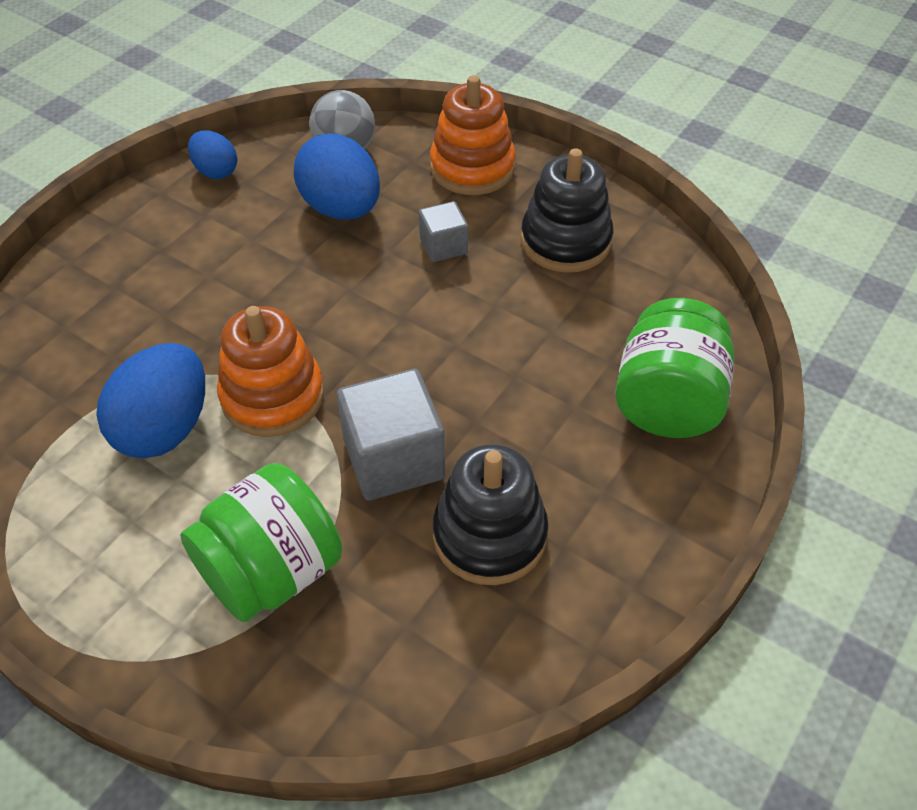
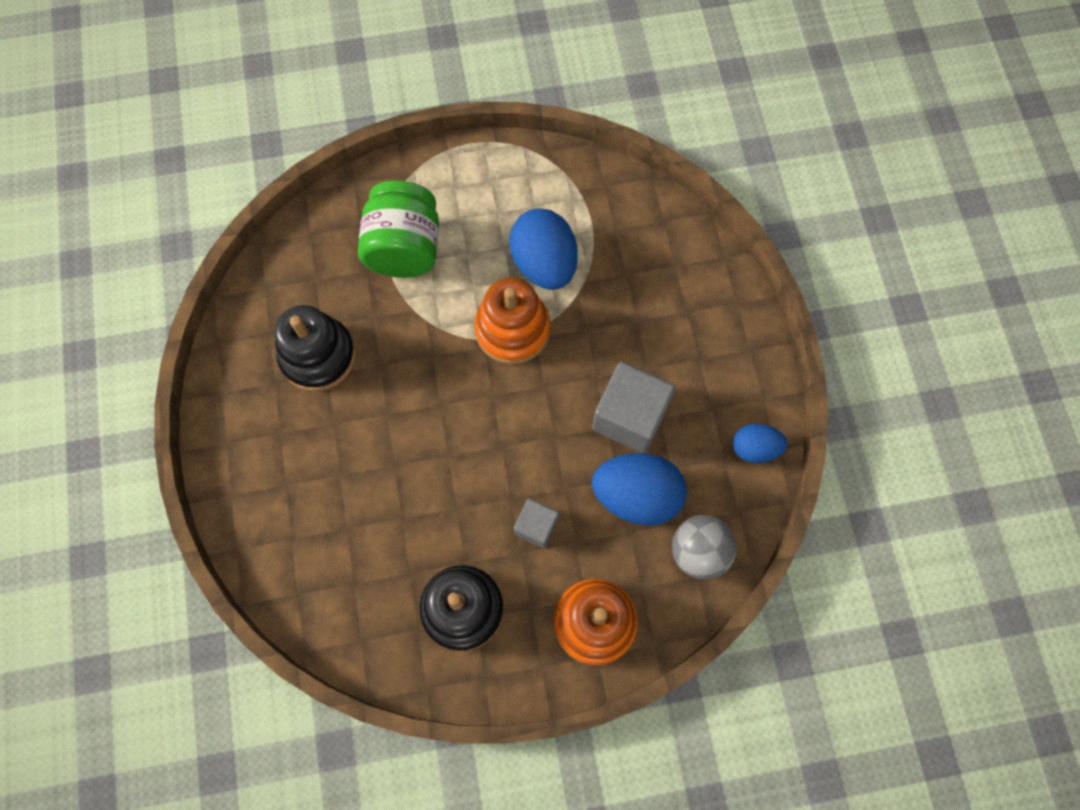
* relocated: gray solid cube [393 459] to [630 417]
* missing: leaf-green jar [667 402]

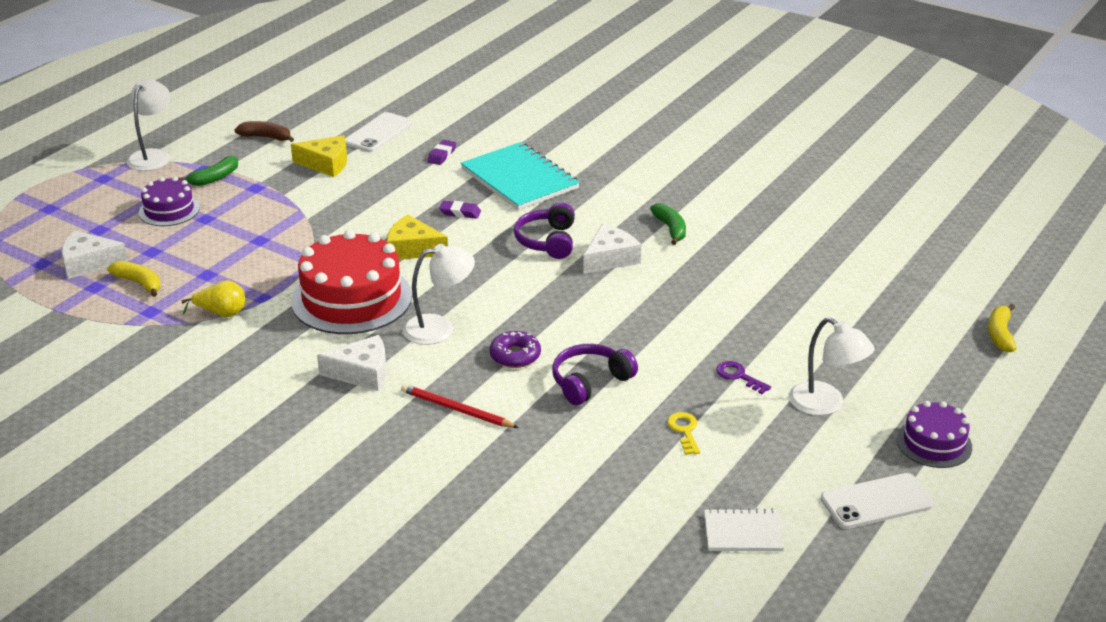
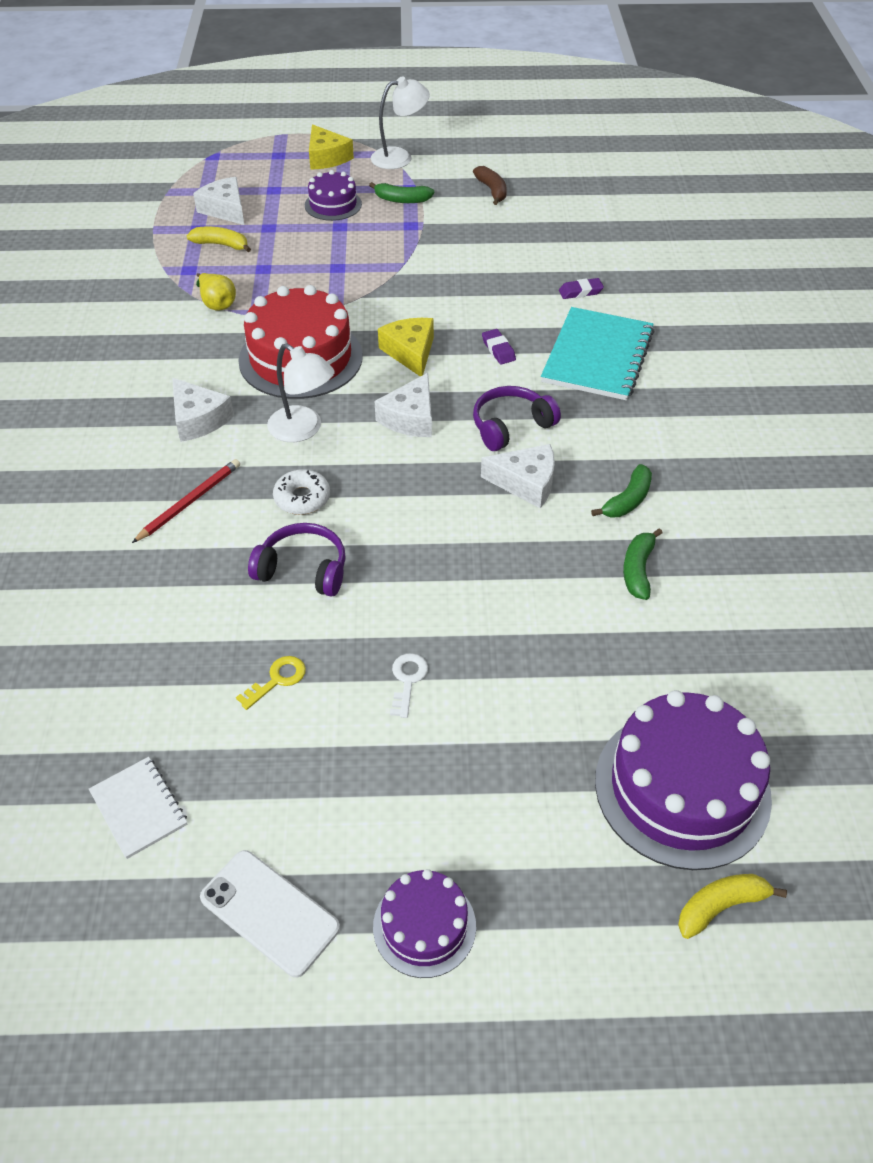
* spun: yellow banana [139 283] = [221 245] 75 degrees counterclockwise
* relocated: yellow cheese wedge [326 164] to [326 157]
* missing: white mobile phone [378 133]
* spun: crimson lead pencil [456 409] = [190 502] 45 degrees clockwise
* colour: purple doughnut [515 356] to white doughnut [302 498]
* colour: purple door key [738 376] to white door key [407 680]
* missing: white desk lamp [825 404]
* appeared: white cheese wedge [410 418]
* appeared: purple gateau [682 788]
* appeared: leaf-green banana [638 570]

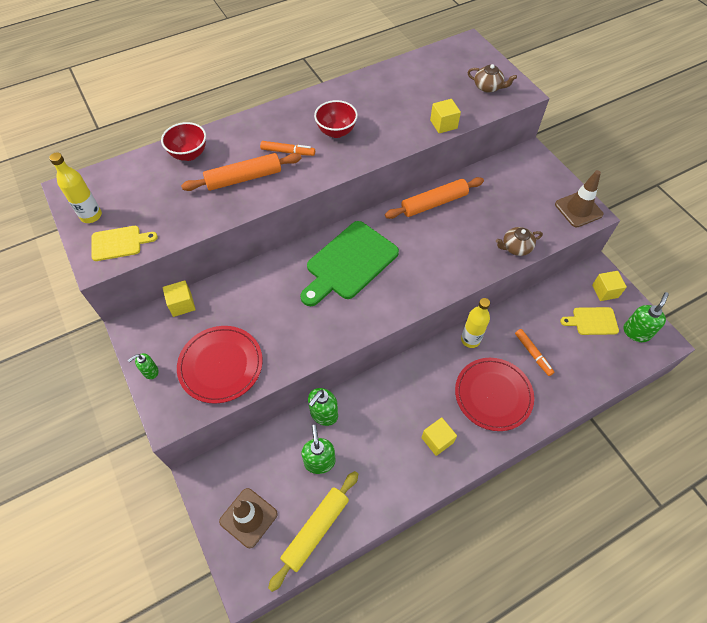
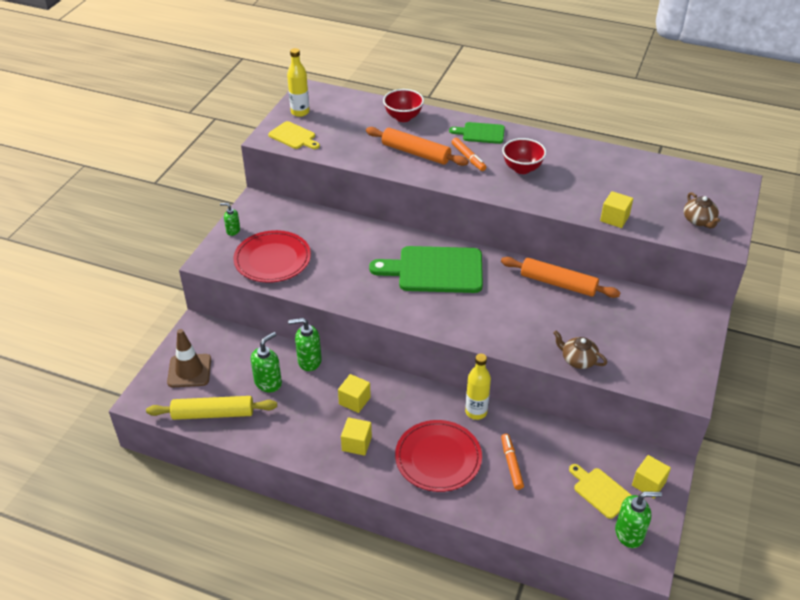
* relocated: yellow solid cube [182 304] to [354 401]
* spun: bright orange felt pen [533 354] = [511 464] 150 degrees clockwise
* missing: russet safety cone [578 209]
* appeared: leaf-green cutting board [481 133]

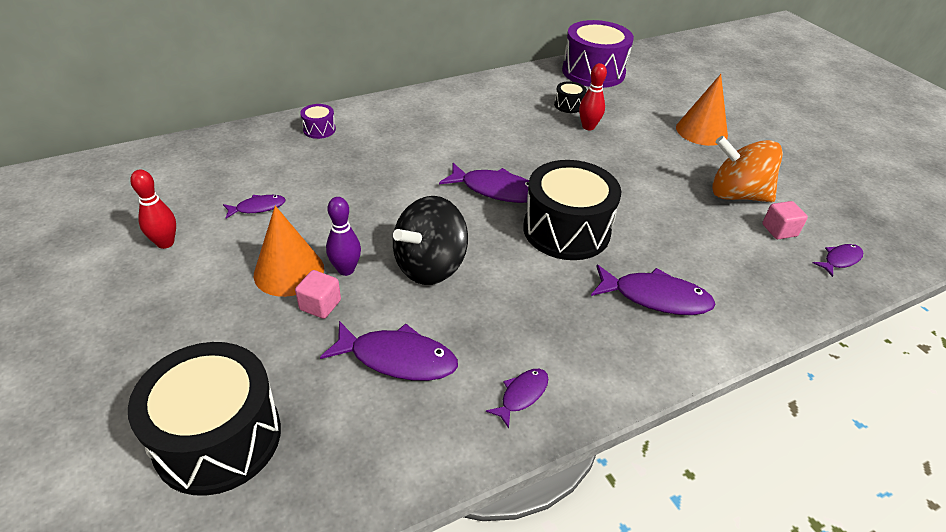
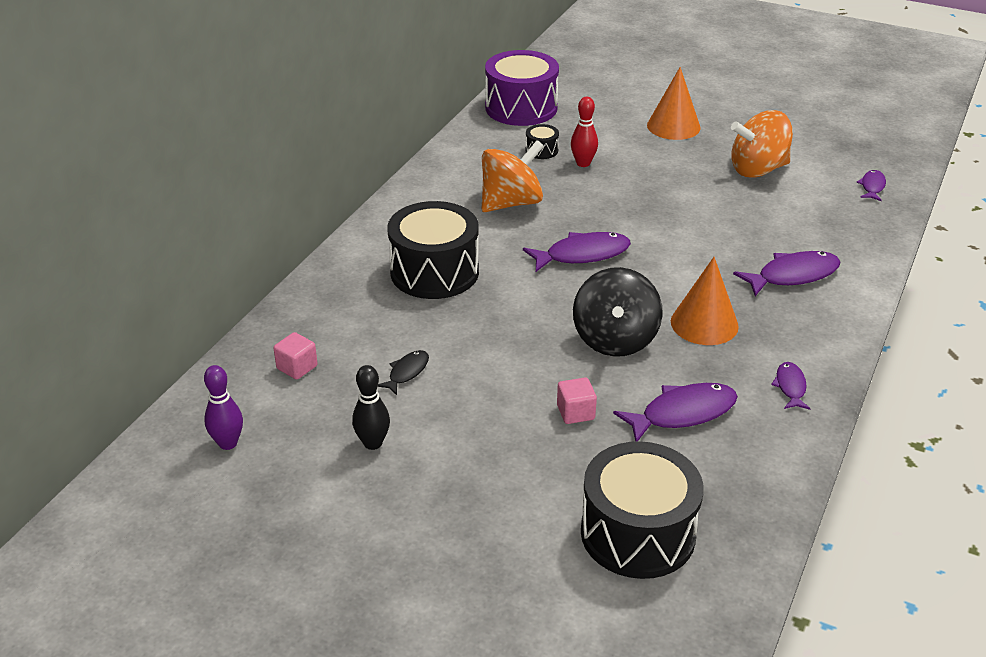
* colour: crimson skittle [165 243] to jet-black skittle [373 443]
* colour: purple toy fish [258 208] to jet-black toy fish [407 372]
* relocated: bright orange cone [289 271] to [704 323]
* missing: purple toy drum [319 129]
* relocated: purple skittle [346 270] to [228 443]
* relocated: jet-black toy drum [566 230] to [434 272]
* relocated: rosy solid cube [779 230] to [297 367]
* appeared: bright orange toy top [511 203]

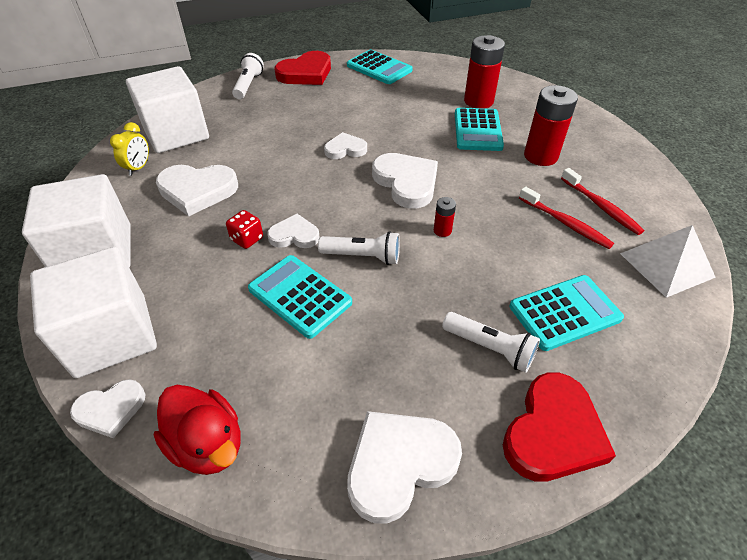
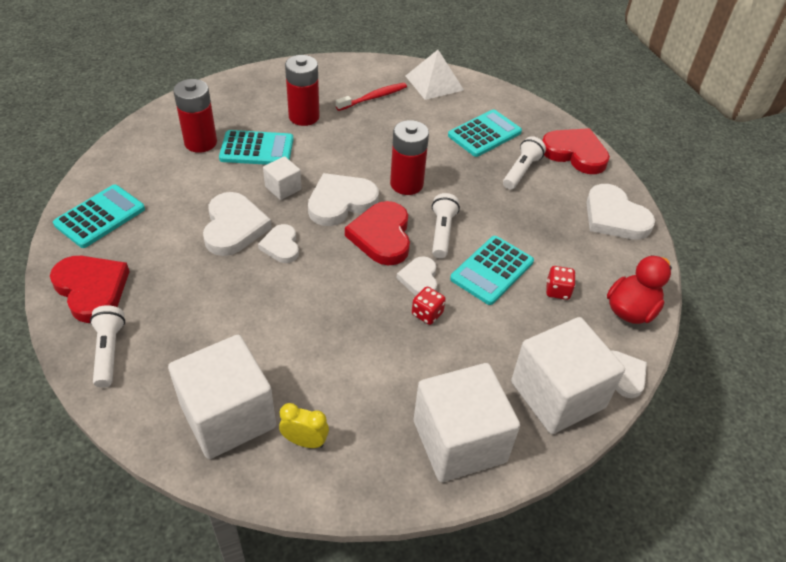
* relocated: white love heart [197 191] to [234 227]
* spun: white flashlight [248 85] = [109 352] 75 degrees clockwise
* size: crimson power cell [442 230] = [406 184] x2.14
* spun: aqua pocket calculator [564 312] = [484 134] 75 degrees clockwise
* missing: crimson dental brush [565 223]
* appeared: white solid cube [283 188]
* appeared: crimson love heart [382 236]
* appeared: crimson game die [557 291]

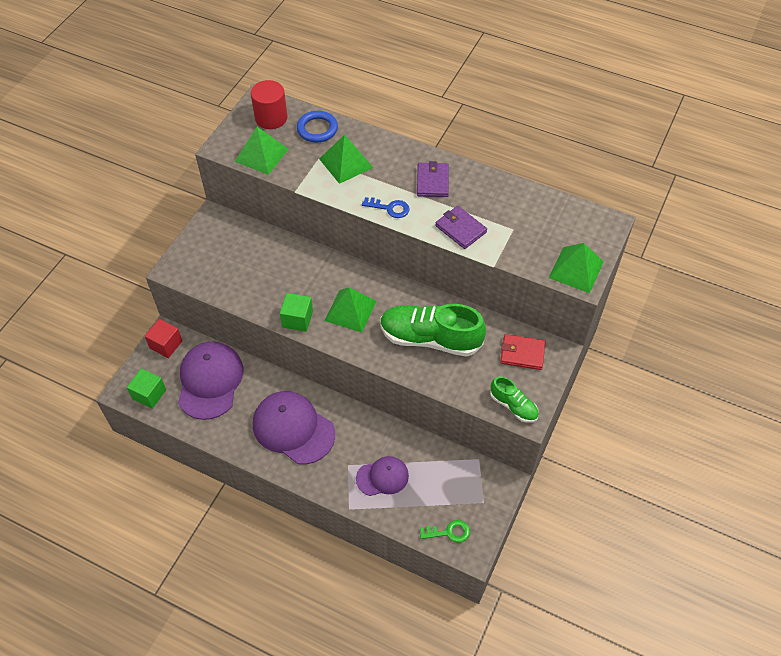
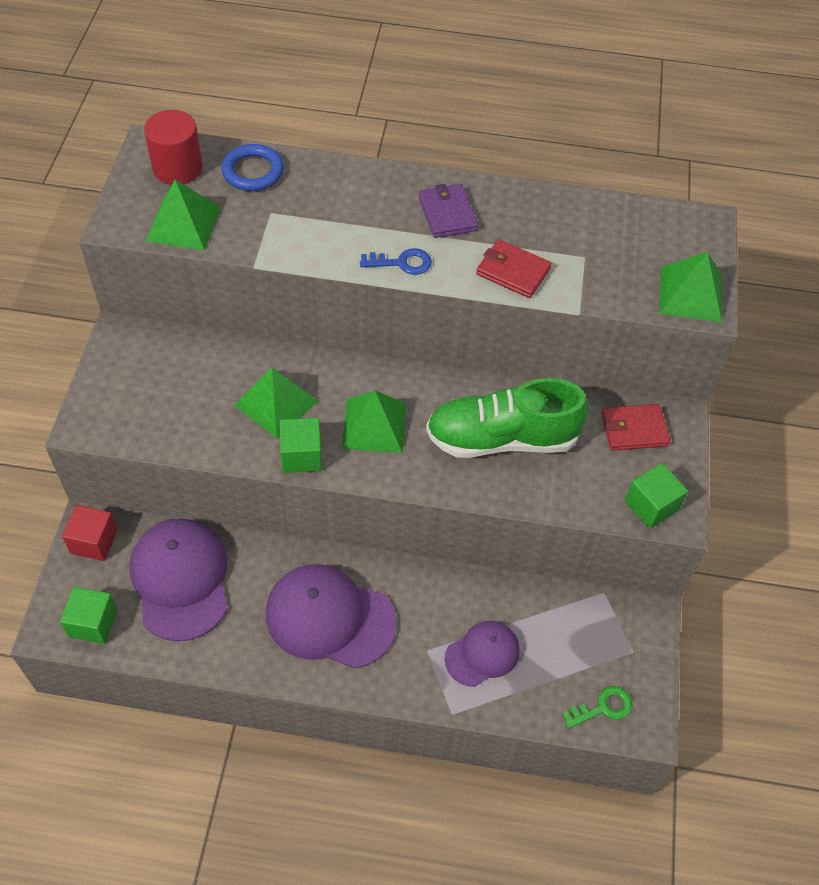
* relocated: leaf-green solid pyramid [346 163] to [275 403]
* colour: purple wallet [460 229] to crimson wallet [513 271]
* exchanged: leaf-green sneaker [513 406] to leaf-green solid cube [651 505]

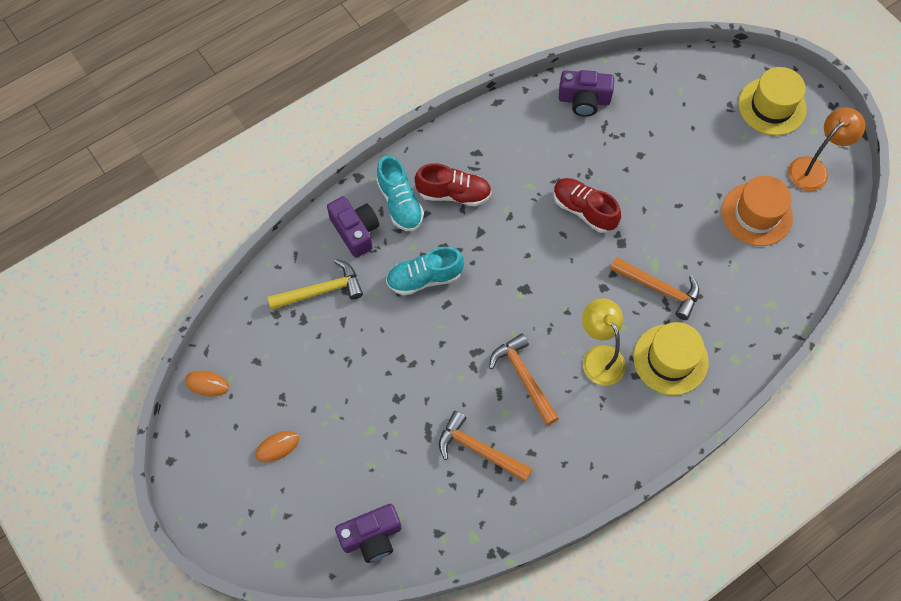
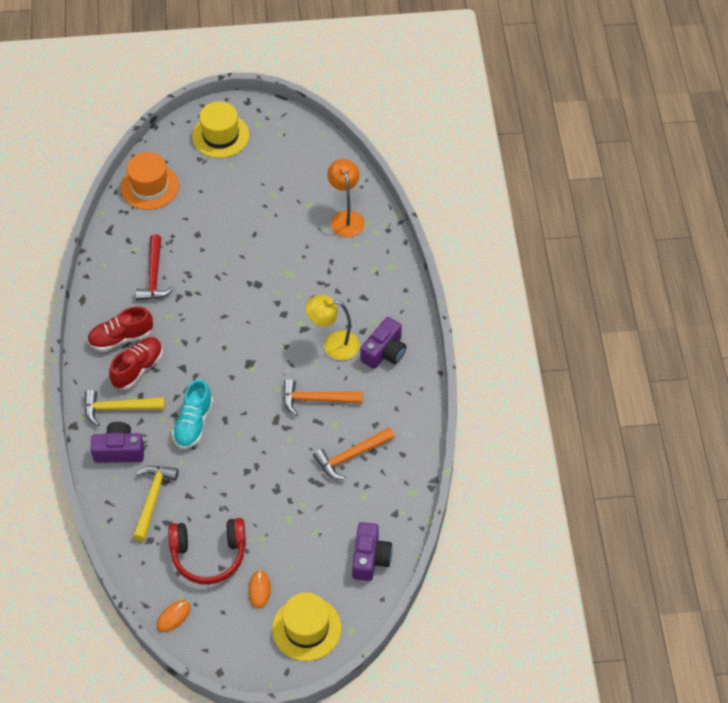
* exchanged: aqua sneaker [400 203] to yellow hammer [118 408]
* relocated: crimson sneaker [584 210] to [121 338]
* relocated: purple compact camera [584 100] to [384 352]
* missing: bright orange hammer [659 289]
* relocated: yellow tall hat [670 359] to [306 628]
* relocated: bright orange tall hat [756 214] to [149 186]
* relocated: bright orange desk lamp [813 169] to [346 218]
* appeared: crimson hammer [154 276]
* appeared: crimson over-ear headphones [209 555]

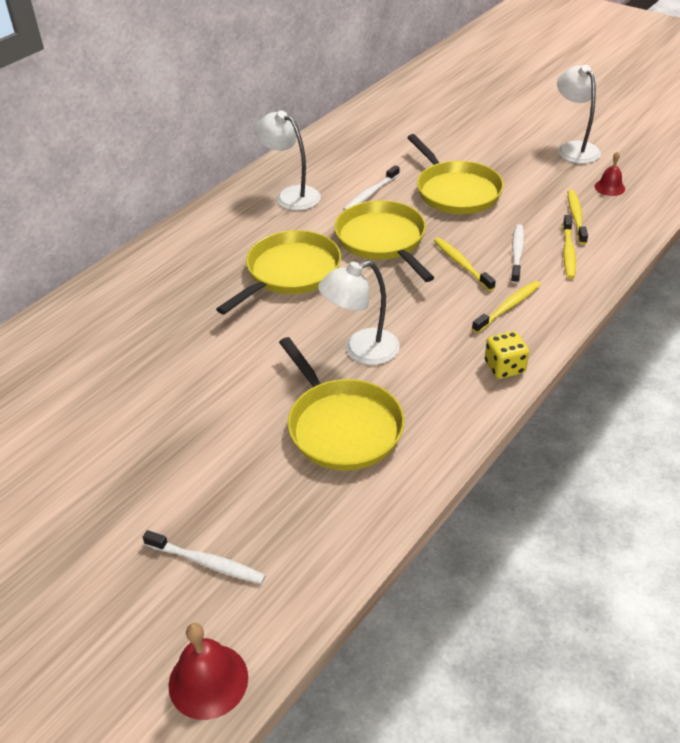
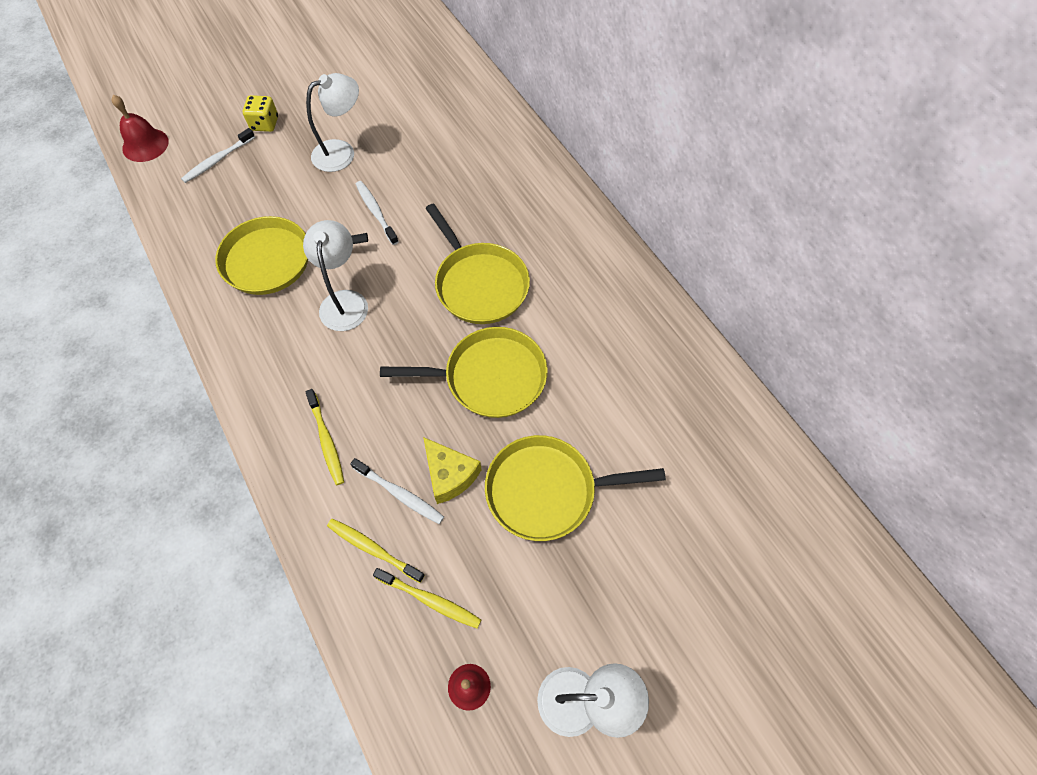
* relocated: white desk lamp [291 195] to [342 152]
* relocated: white dental brush [370 194] to [376 212]
* missing: yellow dental brush [461 264]
* relocated: yellow game die [504 367] to [265 124]
* appeared: yellow cheese wedge [449 475]

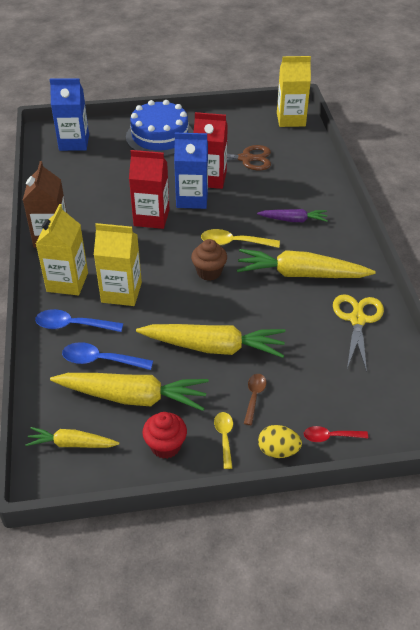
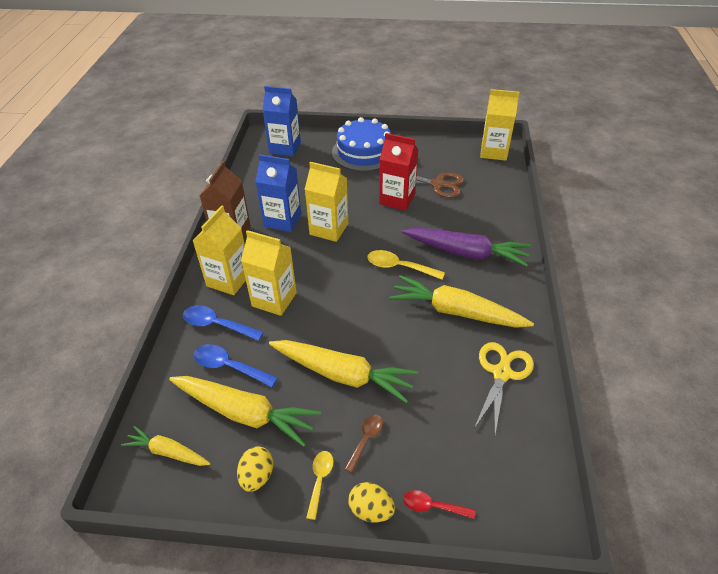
* colour: crimson milk carton [151 218] to yellow milk carton [329 229]
* exchanged: crimson cupcake [165 446] to yellow egg [257 476]
* relocated: cobalt milk carton [192 199] to [282 220]
* missing: russet cupcake [209 272]
* size: purple carrot [293 220] = [466 253] x1.80

